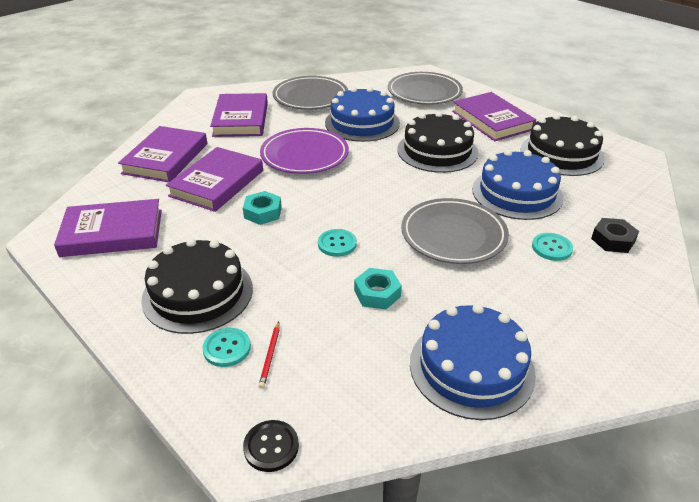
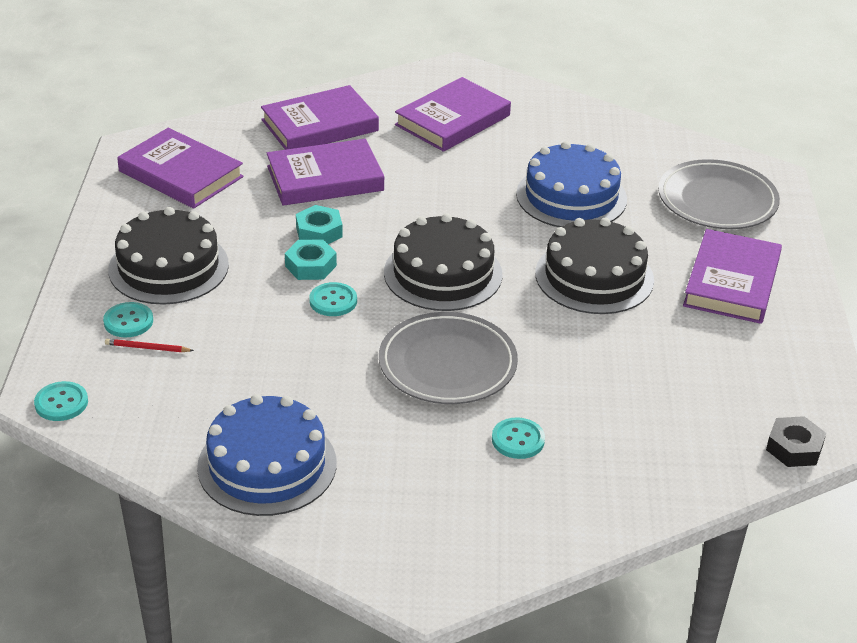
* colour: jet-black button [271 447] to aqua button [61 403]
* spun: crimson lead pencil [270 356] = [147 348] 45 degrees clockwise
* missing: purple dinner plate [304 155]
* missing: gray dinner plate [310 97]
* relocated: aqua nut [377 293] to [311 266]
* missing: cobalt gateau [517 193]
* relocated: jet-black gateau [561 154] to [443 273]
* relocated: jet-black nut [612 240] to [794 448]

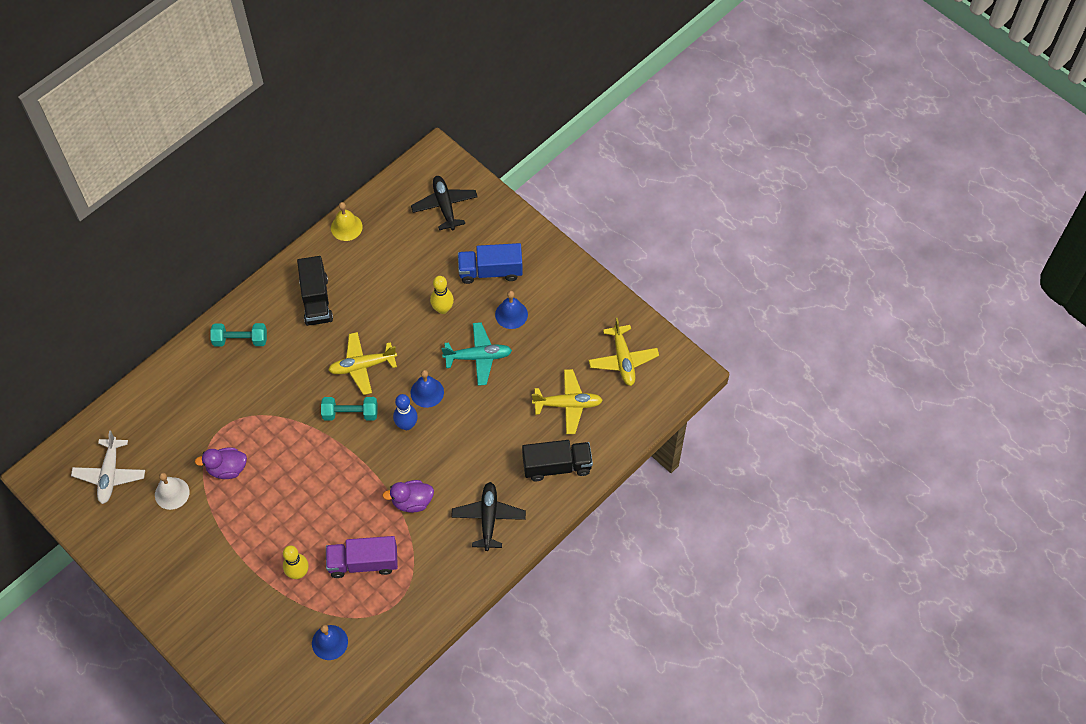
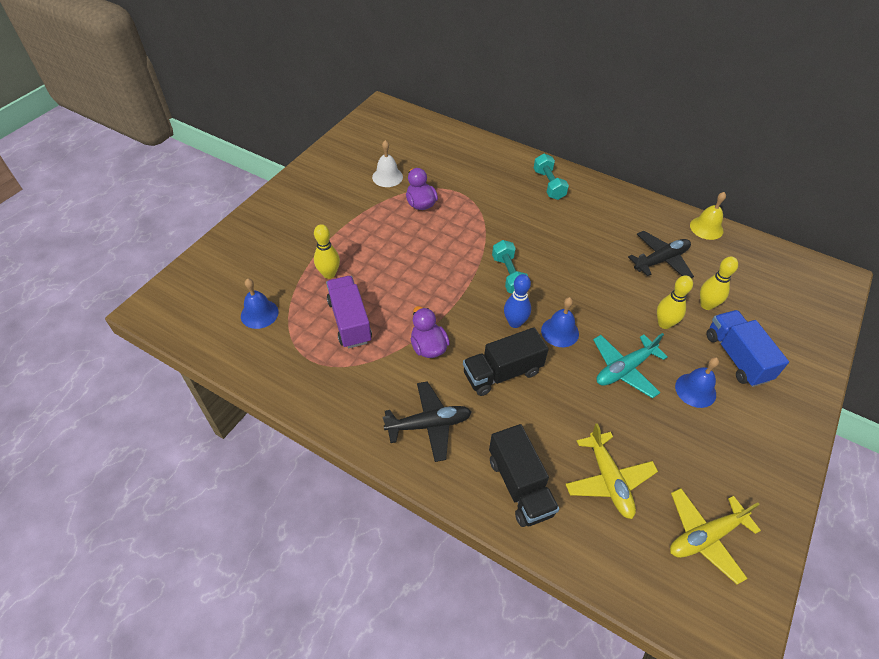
* missing: white plane [110 474]
* relocated: jet-black truck [316 300] to [502 373]
* missing: yellow plane [362 366]
* relocated: jet-black plane [445 206] to [661 260]
* spun: aqua plane [478 357] = [624 369] 75 degrees clockwise
* appeared: yellow skittle [706 305]

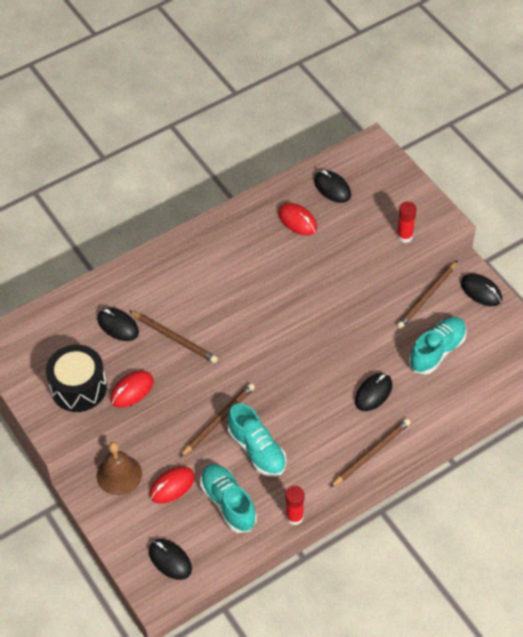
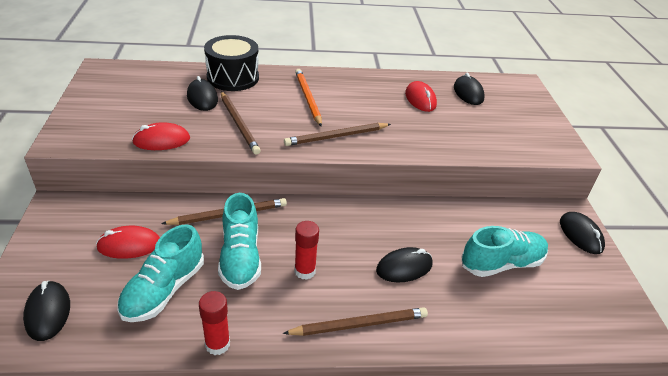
* relocated: jet-black toy drum [78 388] to [233 77]
* missing: russet hand bell [119 474]
* spun: aqua sneaker [228 503] = [164 290] 150 degrees counterclockwise
* relocated: crimson stick of glue [404 236] to [305 271]
* relocated: russet lead pencil [427 296] to [336 136]
* appeared: bright orange lead pencil [308 98]

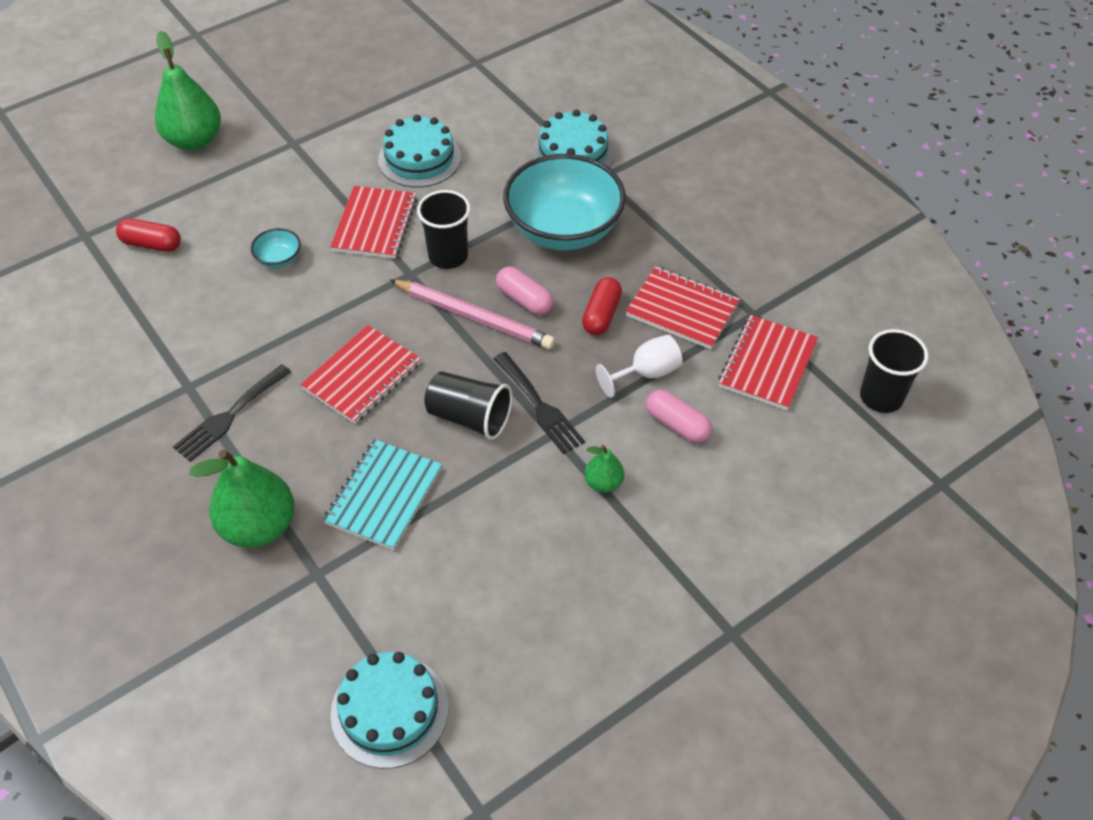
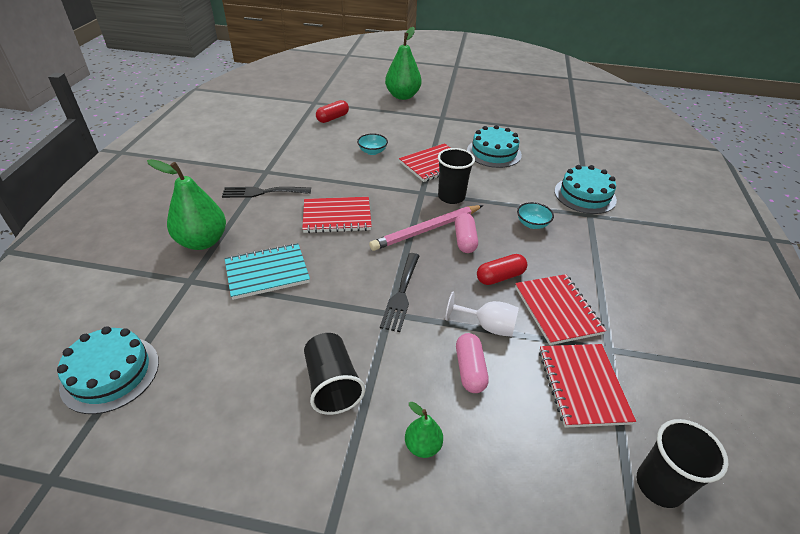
* spun: crimson pill shape [152 244] = [332 118] 75 degrees clockwise
* spun: rosy lead pencil [474 317] = [426 230] 75 degrees clockwise
* relocated: jet-black cup [469 417] to [332 384]
* size: aqua serving bowl [563 230] = [532 224] x0.40
* relocated: leaf-green pear fruit [603 483] to [422 446]
* spun: crimson notebook [767 364] = [582 386] 75 degrees counterclockwise

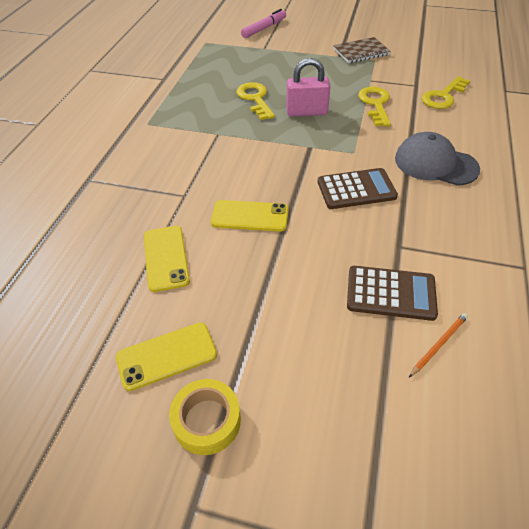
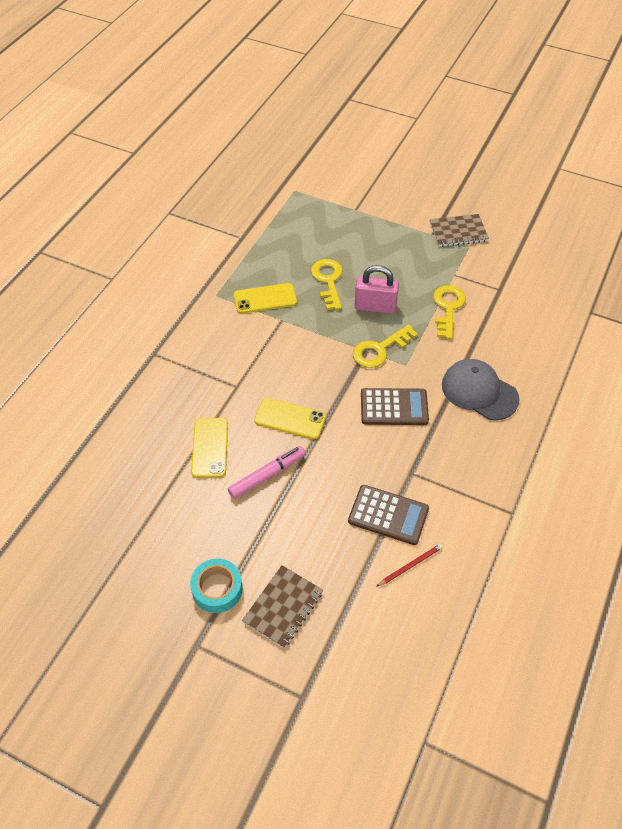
* relocated: yellow mobile phone [167 356] to [265 299]
* colour: yellow sticky tape [207 420] to aqua sticky tape [217 589]
* relocated: rosy felt pen [264 28] to [267 475]
* colour: bright orange lead pencil [439 344] to crimson lead pencil [410 565]
* relocated: yellow door key [443 96] to [379 350]
* appeared: russet notebook [283 607]

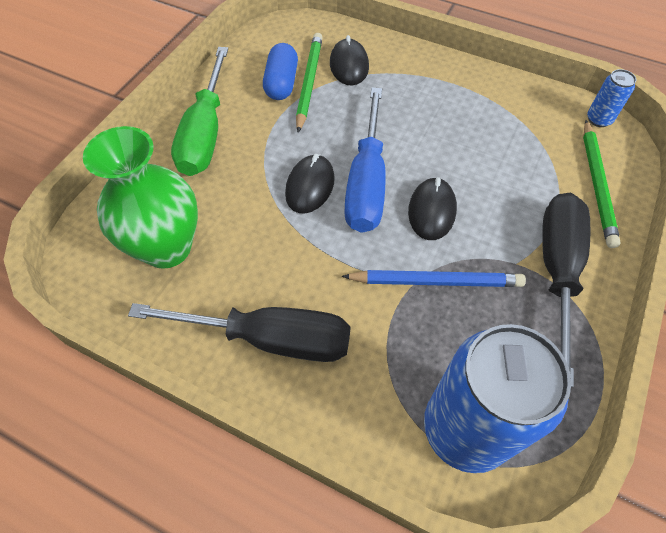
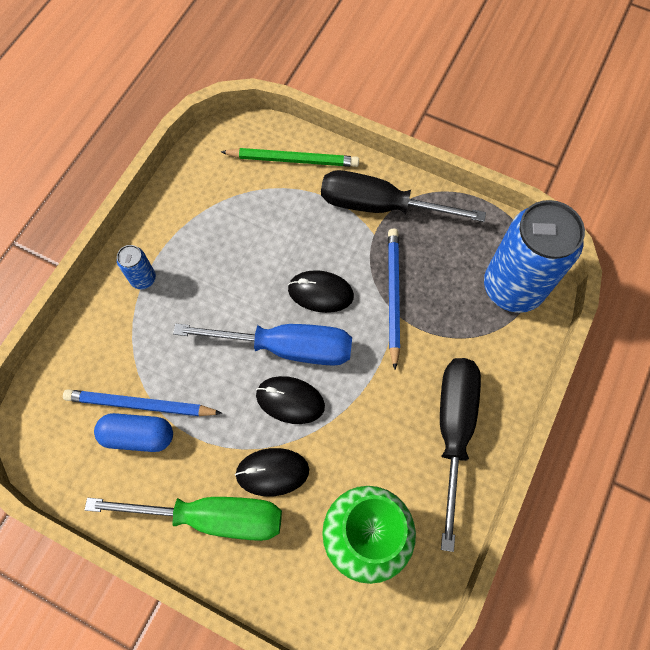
* colour: leaf-green lead pencil [309 83] to cobalt lead pencil [140 405]
* relocated: jet-black mouse [349 65] to [272 472]
* relocated: cobalt soda can [598 119] to [143 279]

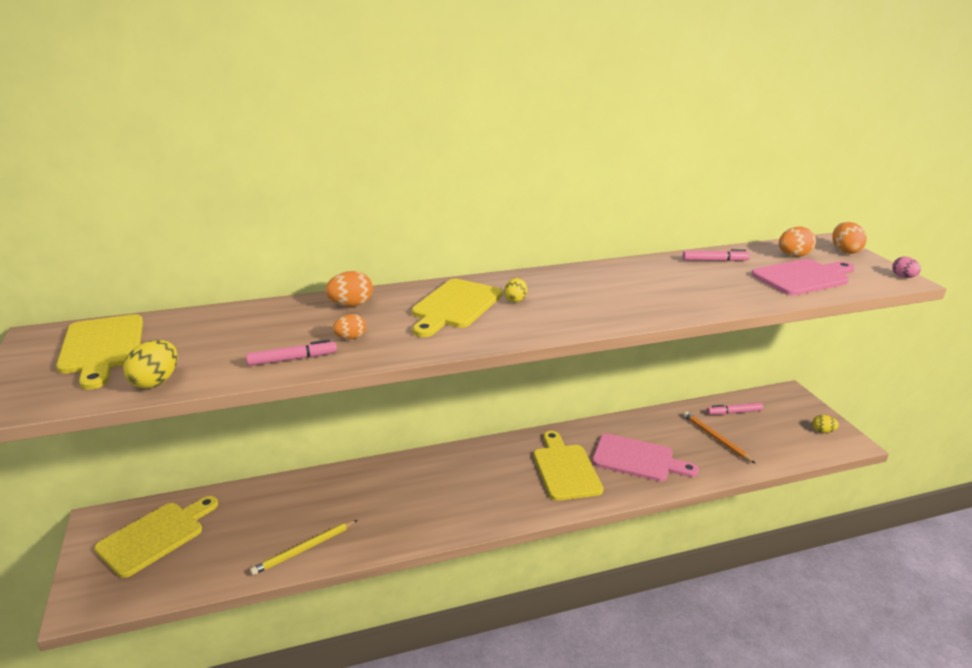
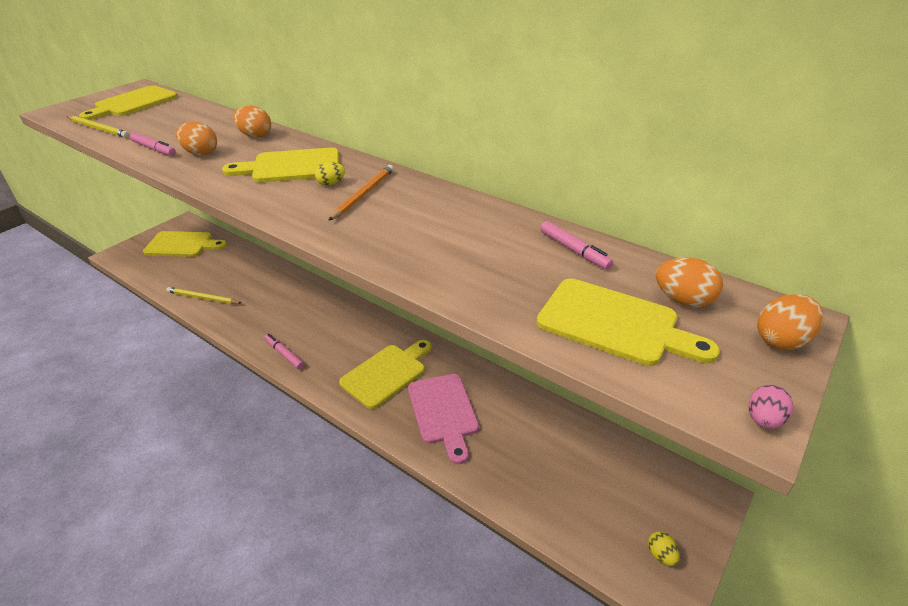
* exchanged: yellow egg [156 382] to yellow lead pencil [99 129]
* size: bright orange egg [350 338] = [200 153] x1.53
* relocated: bright orange lead pencil [715 438] to [364 194]
* relocated: rosy felt pen [734 412] to [284 354]
* colour: rosy cutting board [803 277] to yellow cutting board [615 324]

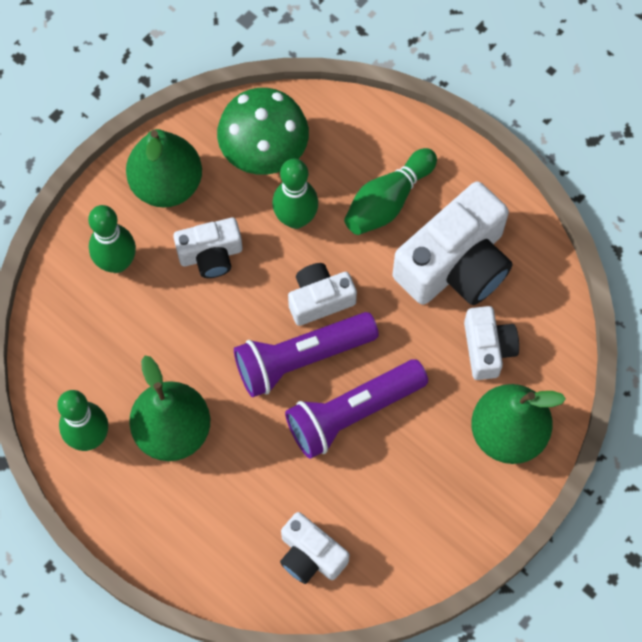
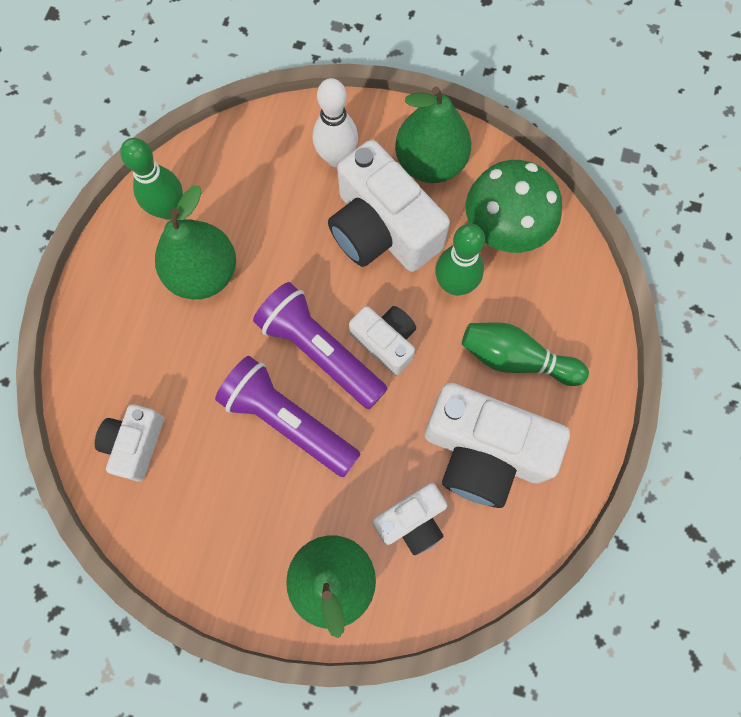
* colour: leaf-green skittle [117 262] to white skittle [337 157]
* size: white compact camera [211 255] = [382 229] x1.82

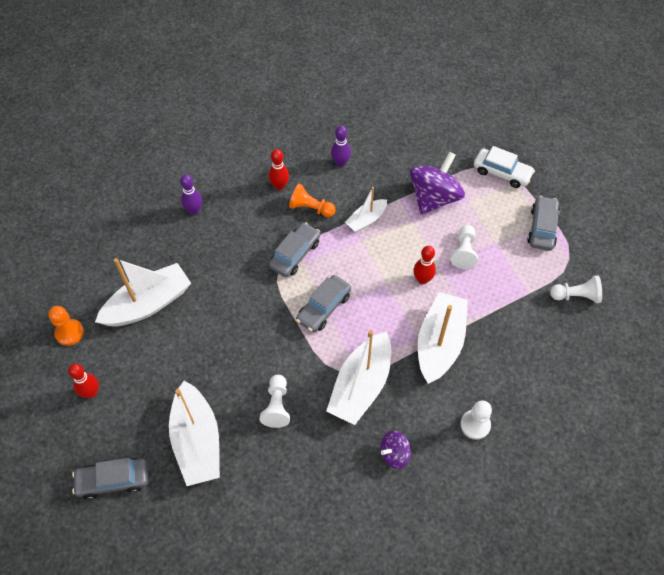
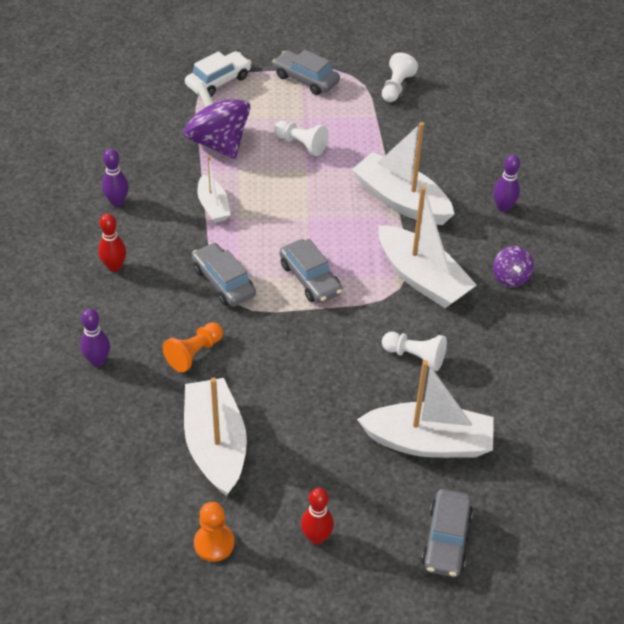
* relocated: bright orange pawn [310 208] to [194 353]
* missing: crimson skittle [422 279]
* exchanged: white pawn [475 425] to purple skittle [503 207]

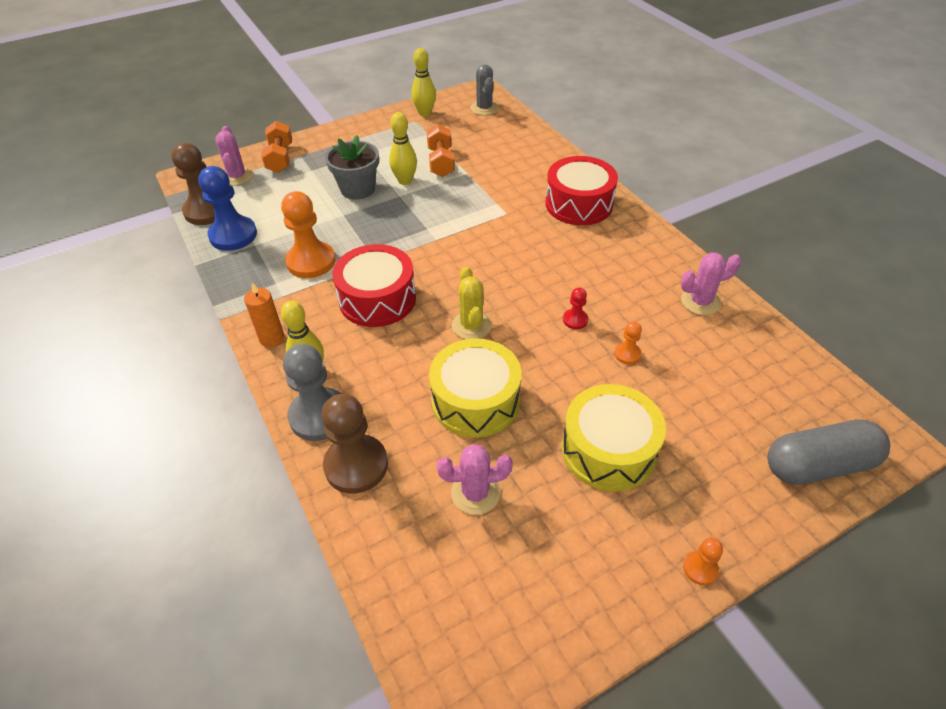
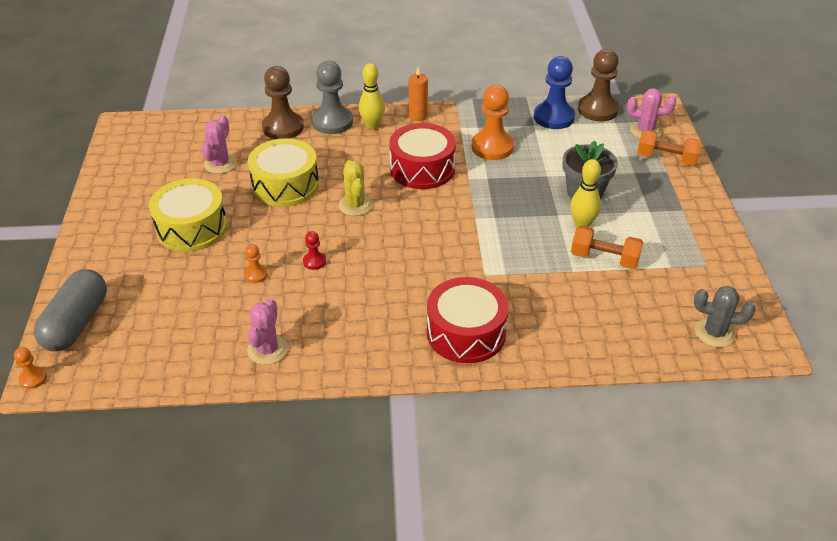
* missing: yellow skittle [425 113]
* spun: yellow saguaro cactus [471 325] = [355 205] 60 degrees clockwise
* relocated: bright orange pawn [700 568] to [33 378]

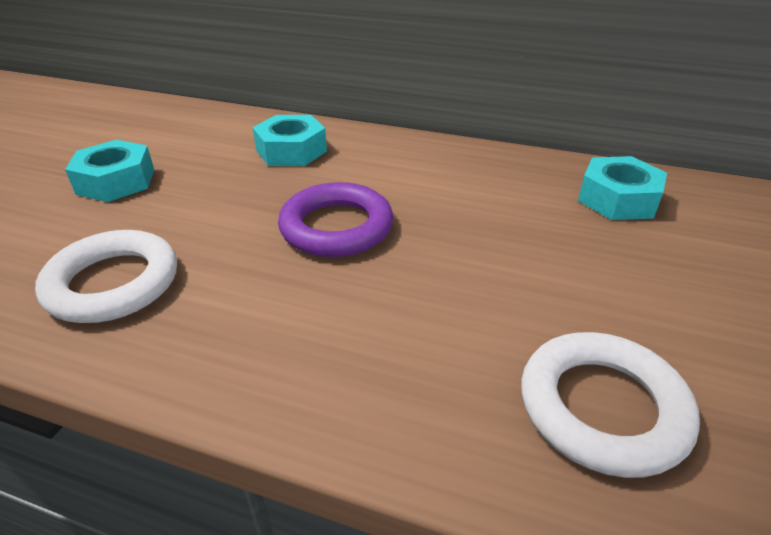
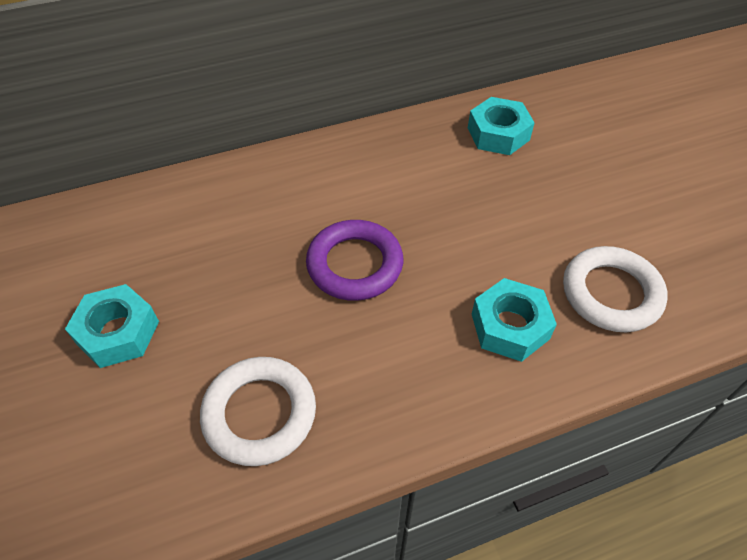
* relocated: aqua nut [291 151] to [510 326]

